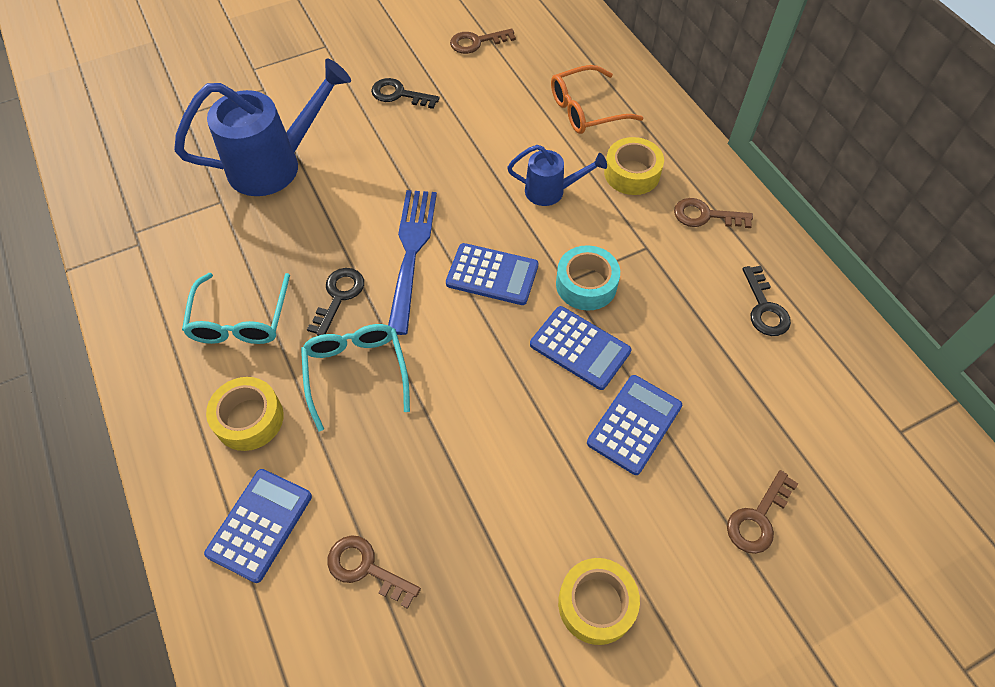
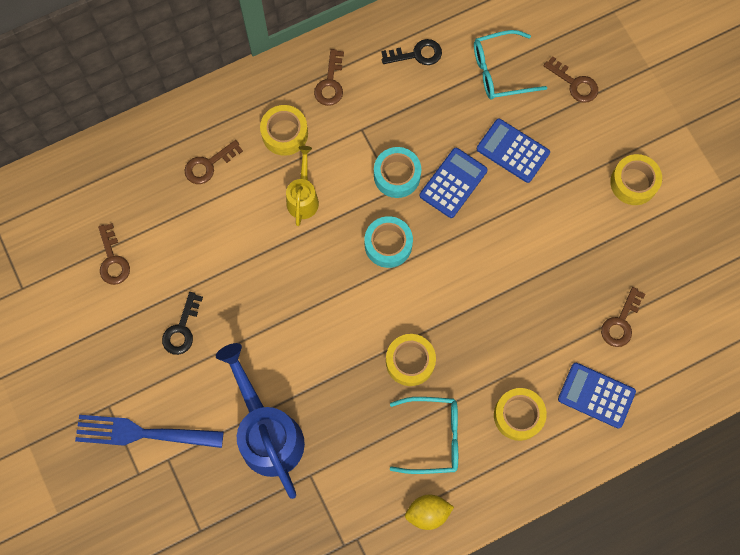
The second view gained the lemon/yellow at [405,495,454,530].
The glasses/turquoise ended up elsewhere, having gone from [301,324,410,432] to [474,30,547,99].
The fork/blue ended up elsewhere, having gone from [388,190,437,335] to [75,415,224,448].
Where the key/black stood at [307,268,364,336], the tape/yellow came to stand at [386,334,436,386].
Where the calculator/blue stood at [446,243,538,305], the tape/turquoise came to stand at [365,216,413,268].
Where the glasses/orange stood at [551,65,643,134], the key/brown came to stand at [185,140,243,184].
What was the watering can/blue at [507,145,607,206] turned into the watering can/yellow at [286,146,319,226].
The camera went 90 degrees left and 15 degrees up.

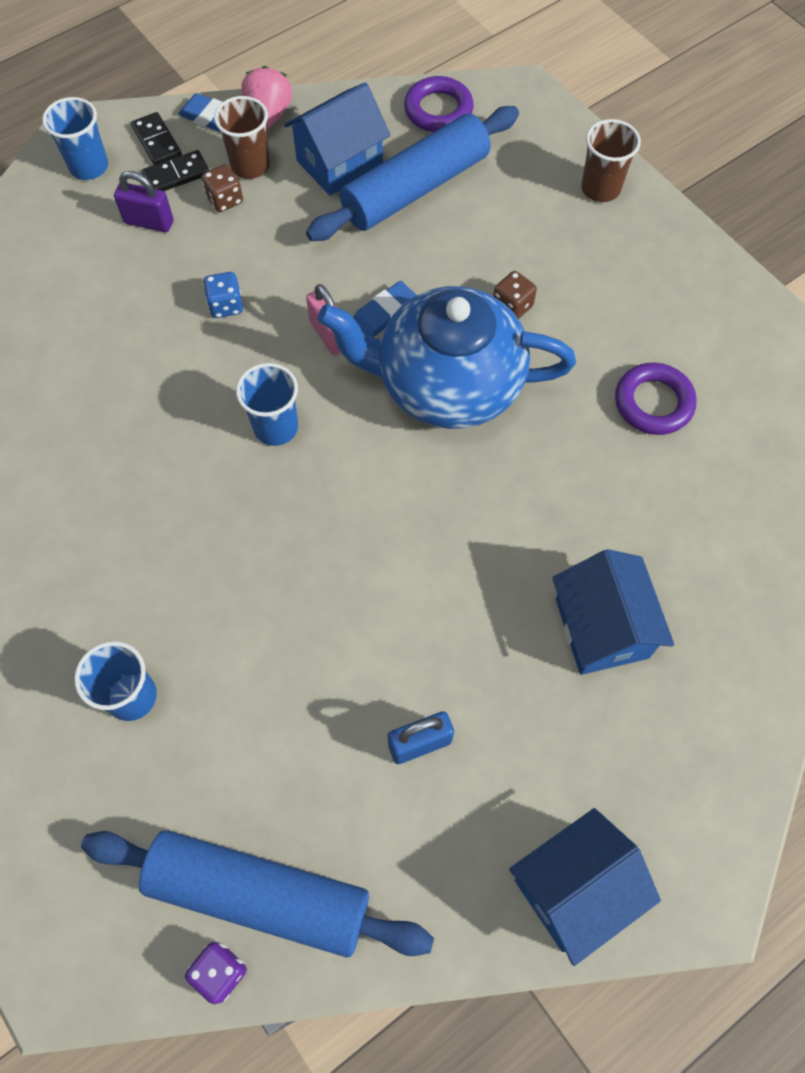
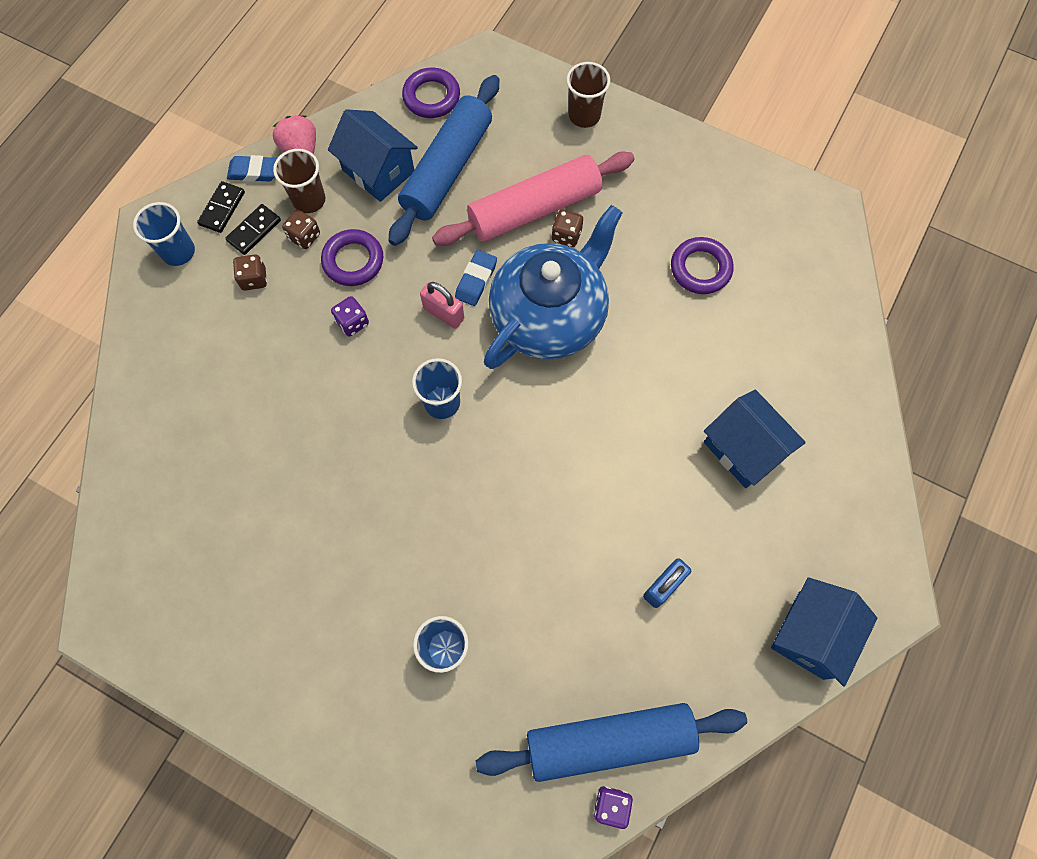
The second view gained the ring/purple at [321,229,383,286].
The second view gained the rolling pin/pink at [432,151,634,246].
Where the padlock/purple stood at [114,171,174,232], the dice/brown came to stand at [233,254,267,291].
What was the dice/blue at [203,272,243,318] turned into the dice/purple at [331,296,369,337].
The domino/black at [131,112,182,165] ended up facing another way, 75 degrees clockwise from before.
The house/blue at [284,82,390,196] ended up facing another way, 75 degrees counterclockwise from before.
The teapot/blue at [318,286,576,429] ended up facing another way, 150 degrees clockwise from before.
The camera went 25 degrees left and 5 degrees up.

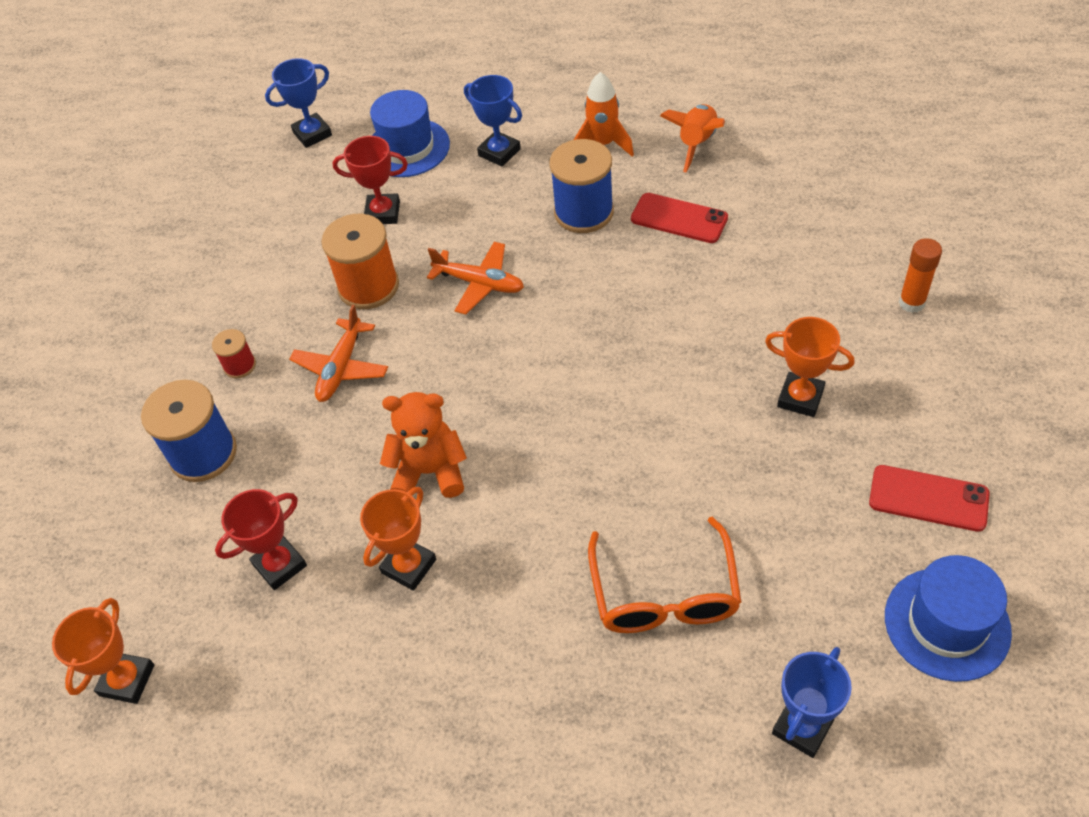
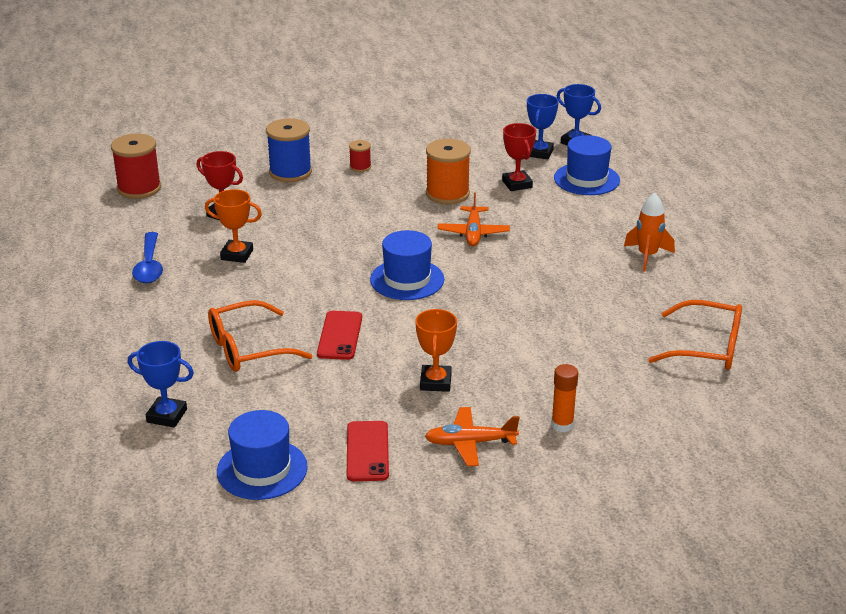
The second view lost the teddy bear/orange at [380,392,467,498].
The second view lost the spool/blue at [549,139,614,233].
The second view lost the rocket/orange at [660,104,725,172].
The second view gained the spoon/blue at [132,232,163,283].
The second view gained the hat/blue at [370,230,444,300].
The second view gained the glasses/orange at [648,300,742,370].
The plane/orange ended up elsewhere, having gone from [289,305,388,402] to [425,407,520,466].
The trophy/blue ended up elsewhere, having gone from [464,75,522,166] to [527,94,559,159].
The phone/red ended up elsewhere, having gone from [631,193,728,243] to [317,311,362,360].
Where the trophy/orange stood at [52,598,154,704], the spool/red came to stand at [111,134,161,199].
The camera went 65 degrees right and 20 degrees down.

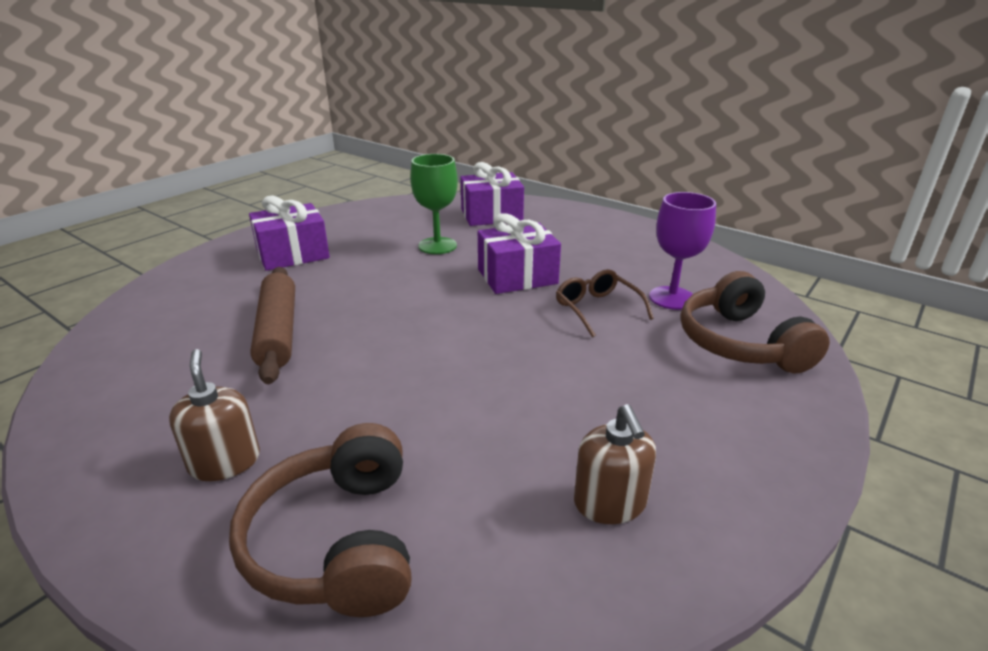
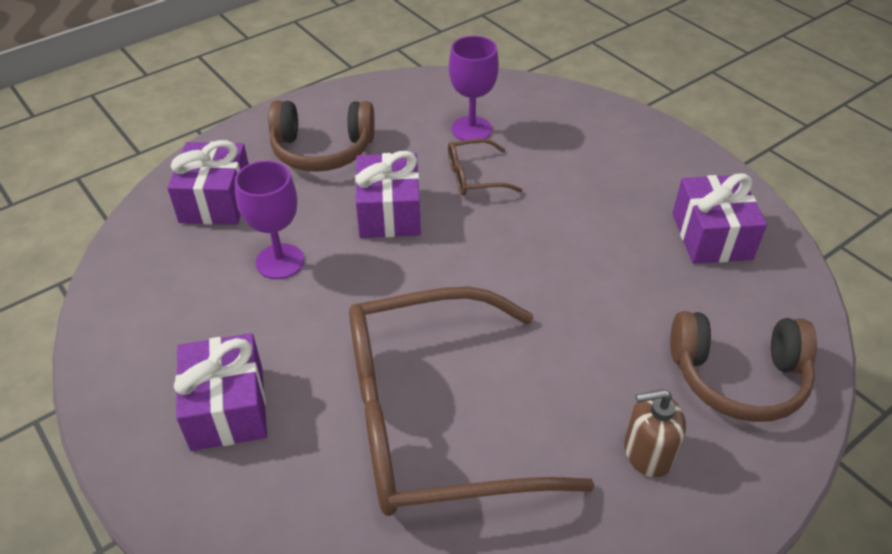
The headphones/brown ended up elsewhere, having gone from [681,271,830,373] to [268,100,375,172].
Where the rolling pin/brown stood at [250,267,295,384], the glasses/brown came to stand at [349,286,594,516].
Where the soap dispenser/brown stood at [574,404,656,524], the gift/purple came to stand at [672,173,767,264].
What was the goblet/green at [410,154,458,254] turned into the goblet/purple at [235,160,304,279].
The camera went 75 degrees left and 15 degrees up.

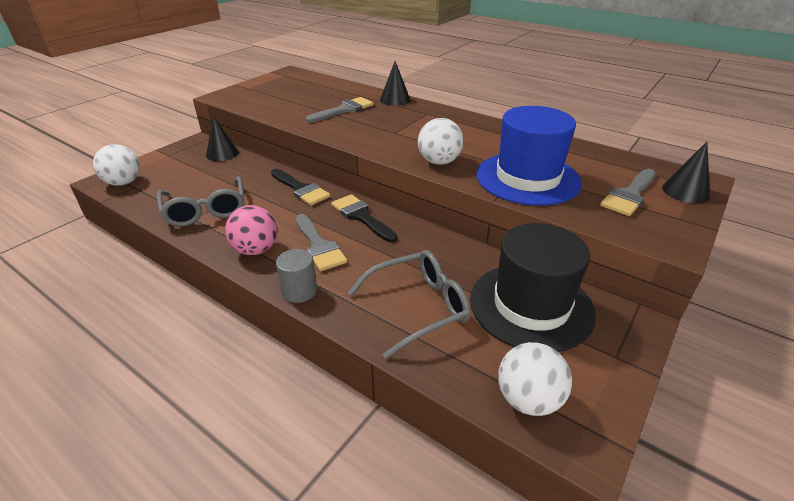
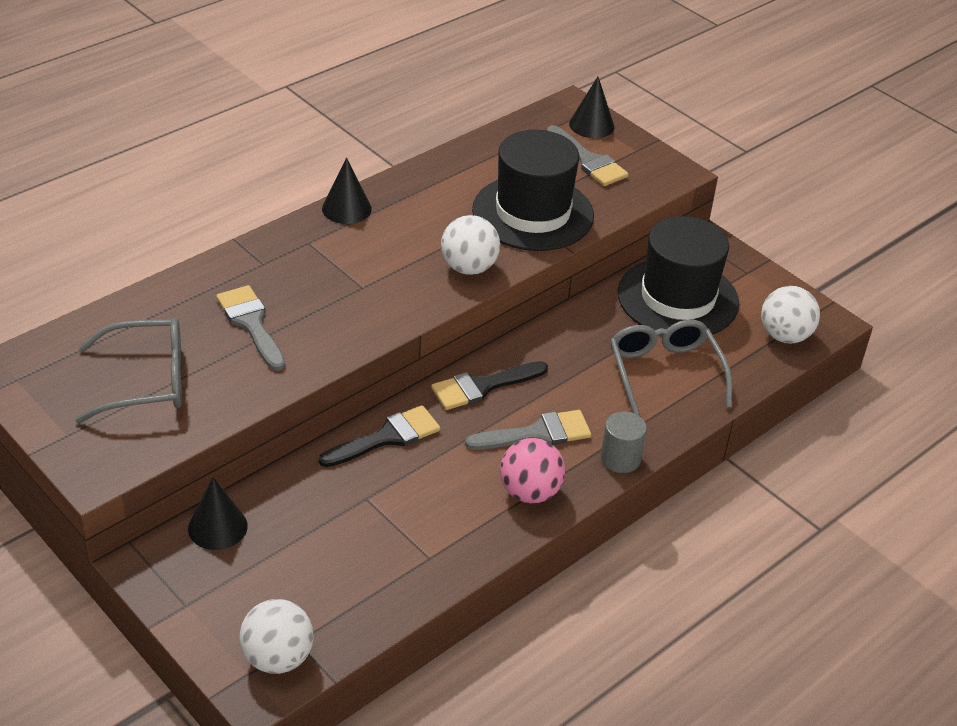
The glasses/grey ended up elsewhere, having gone from [157,176,244,227] to [75,318,182,423].
The cone/black ended up elsewhere, having gone from [380,61,410,106] to [322,157,372,224].
What was the hat/blue at [476,106,582,206] turned into the hat/black at [472,130,594,251].
The camera went 80 degrees left and 5 degrees up.

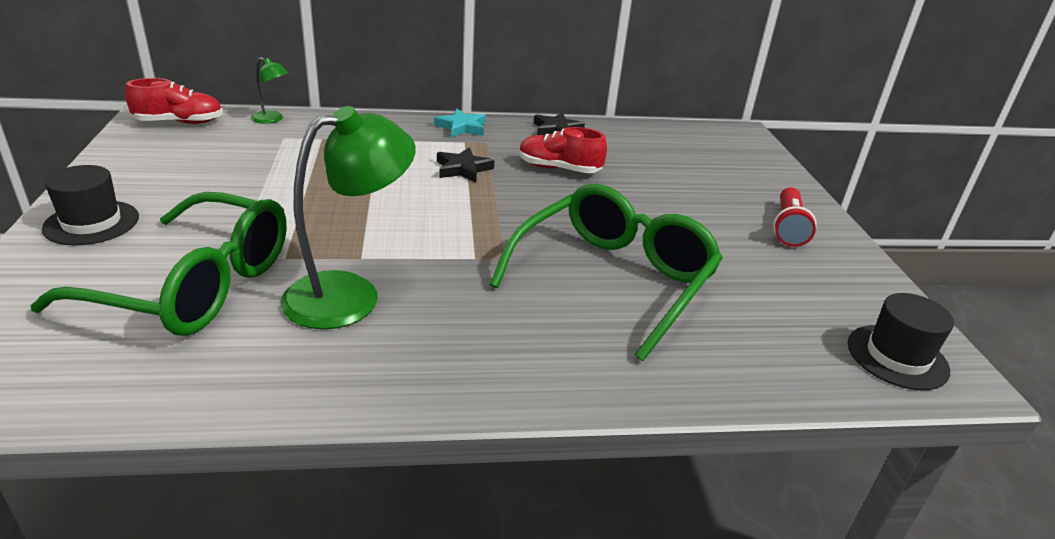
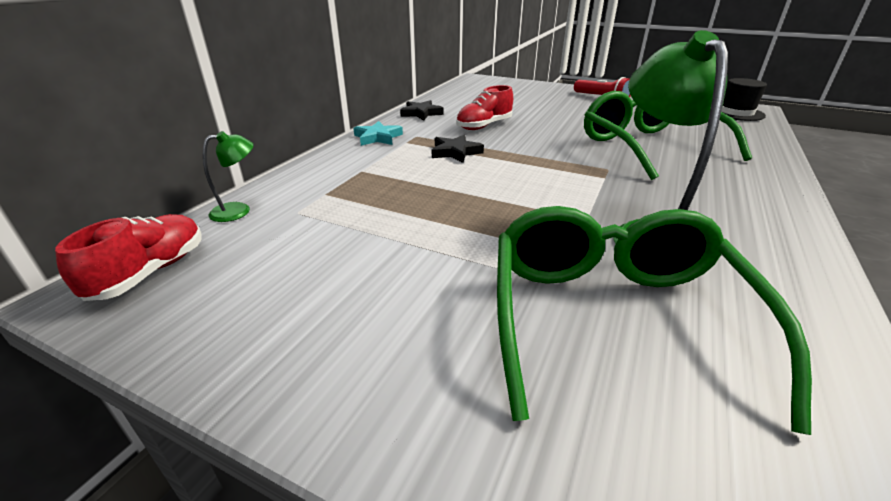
The second view lost the hat/black at [42,165,139,245].
The glasses/green at [30,192,287,336] ended up facing another way, 45 degrees counterclockwise from before.
The camera went 55 degrees left and 0 degrees up.

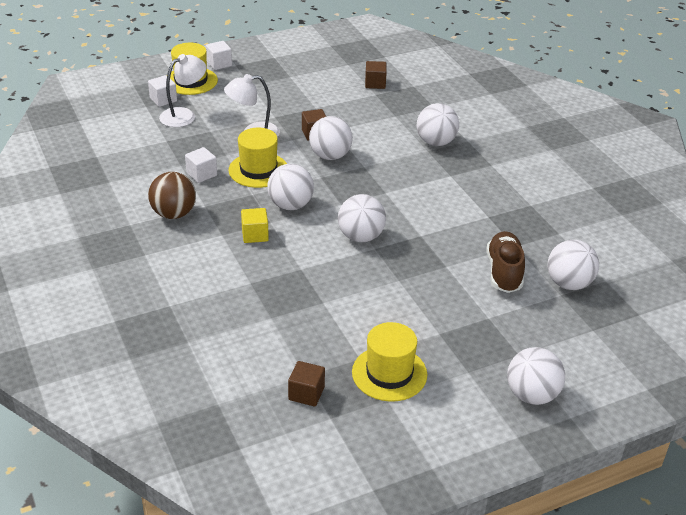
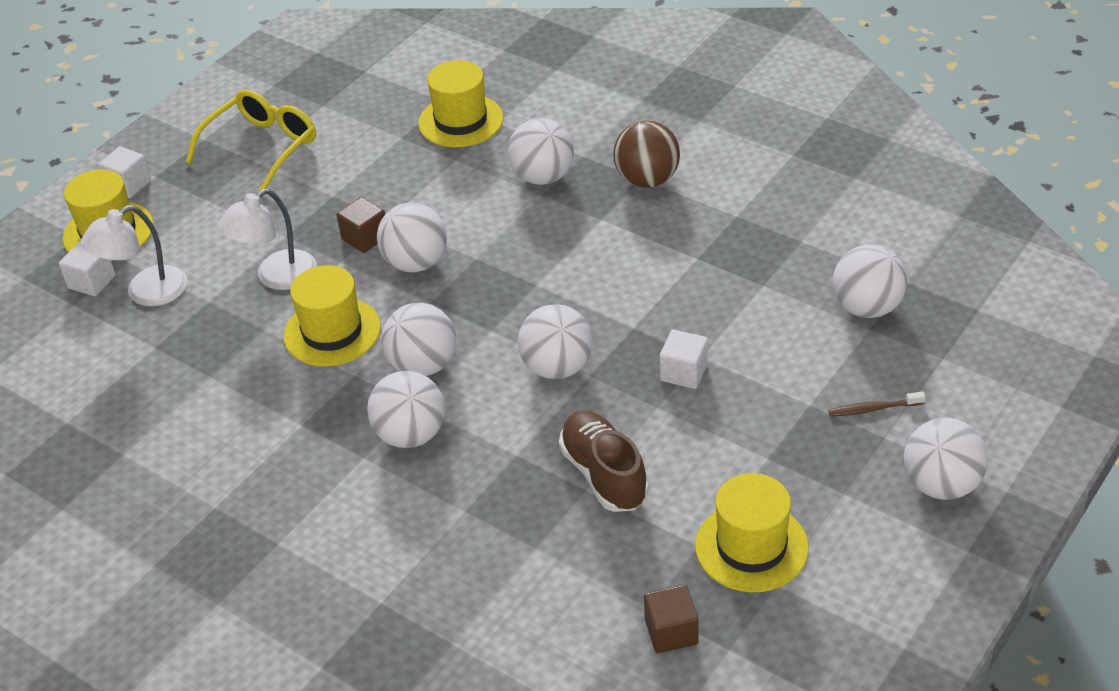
The second view lost the cube/brown at [365,61,387,89].
The second view gained the glasses/yellow at [186,89,316,192].
The second view gained the hat/yellow at [418,60,503,148].
The second view gained the toothbrush/brown at [828,391,925,417].
The ball/brown ended up elsewhere, having gone from [148,172,196,219] to [613,121,680,188].
The cube/white ended up elsewhere, having gone from [185,147,217,183] to [660,330,708,389].
The shoe/brown ended up elsewhere, having gone from [487,231,525,293] to [559,411,648,512].
Where the cube/yellow stood at [241,208,269,243], the ball/white came to stand at [367,371,445,448].
The lamp/white at [159,54,206,127] ended up facing another way, 150 degrees counterclockwise from before.
The camera went 25 degrees left and 5 degrees up.

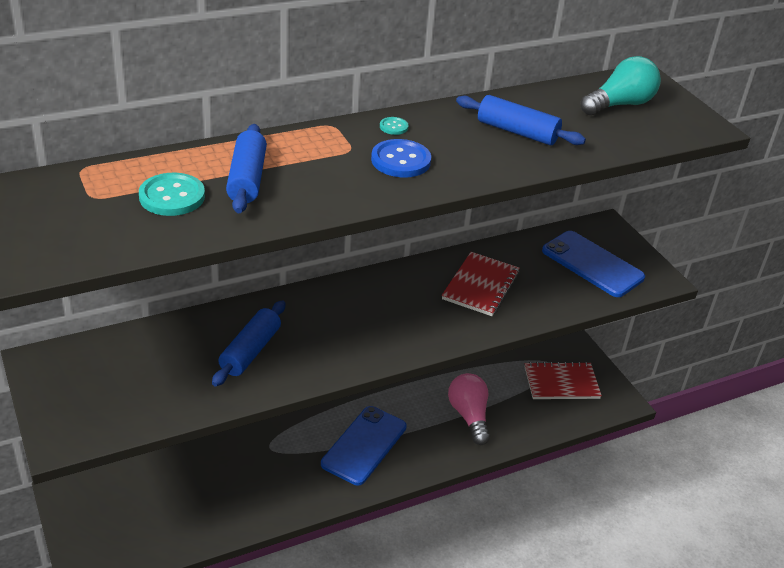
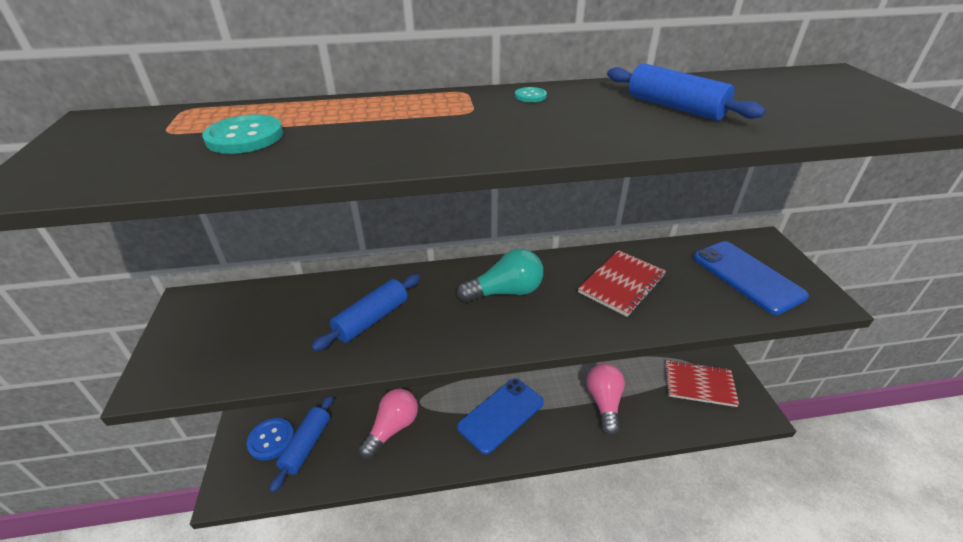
The second view gained the light bulb/pink at [359,389,418,459].
The rolling pin/blue ended up elsewhere, having gone from [226,124,267,213] to [270,397,334,493].
The button/blue ended up elsewhere, having gone from [371,139,431,177] to [247,418,294,460].
The light bulb/turquoise ended up elsewhere, having gone from [581,56,661,115] to [457,249,543,303].
The camera went 20 degrees right and 0 degrees up.

